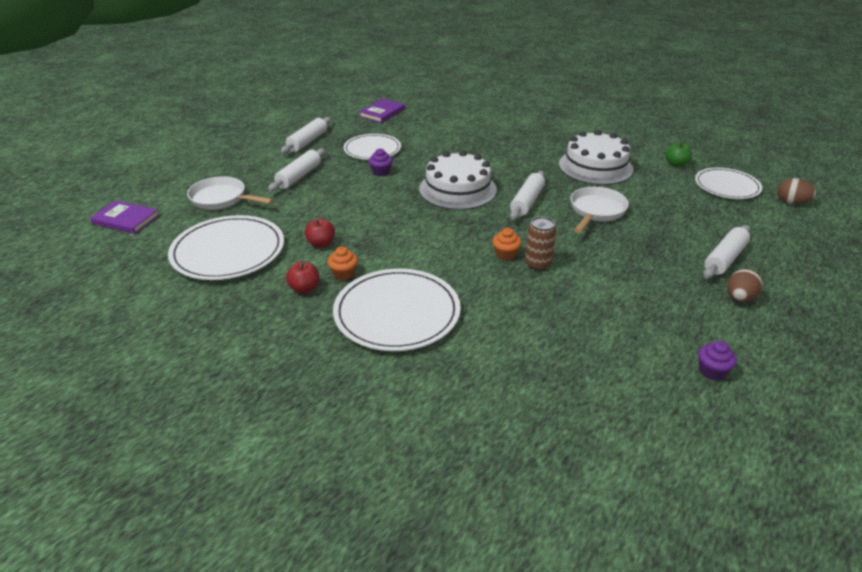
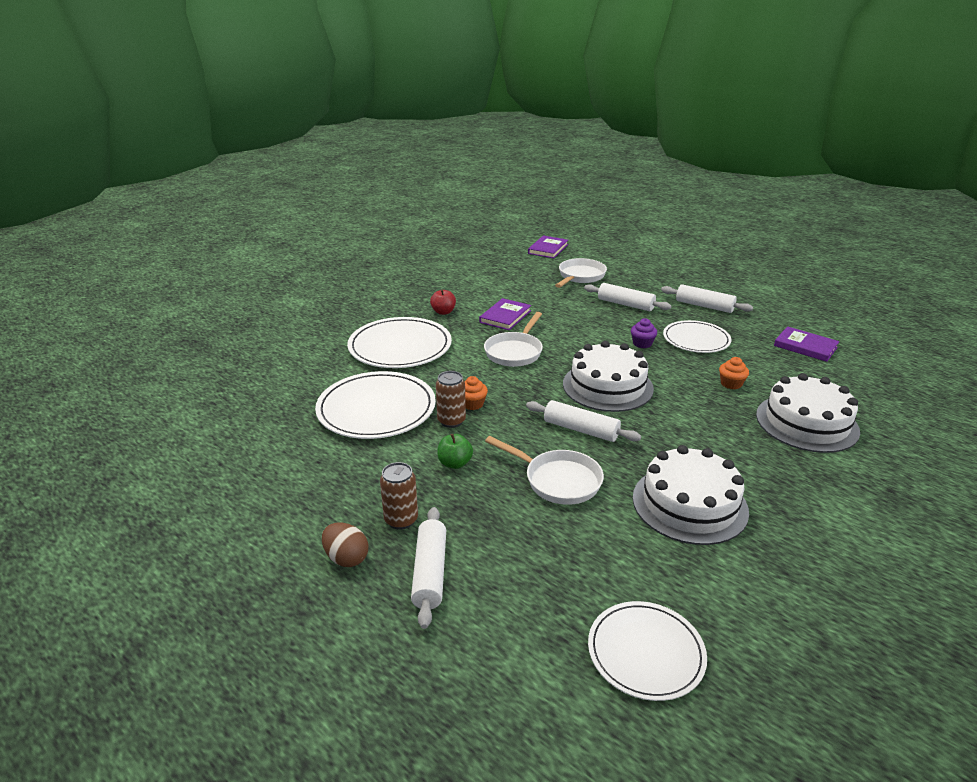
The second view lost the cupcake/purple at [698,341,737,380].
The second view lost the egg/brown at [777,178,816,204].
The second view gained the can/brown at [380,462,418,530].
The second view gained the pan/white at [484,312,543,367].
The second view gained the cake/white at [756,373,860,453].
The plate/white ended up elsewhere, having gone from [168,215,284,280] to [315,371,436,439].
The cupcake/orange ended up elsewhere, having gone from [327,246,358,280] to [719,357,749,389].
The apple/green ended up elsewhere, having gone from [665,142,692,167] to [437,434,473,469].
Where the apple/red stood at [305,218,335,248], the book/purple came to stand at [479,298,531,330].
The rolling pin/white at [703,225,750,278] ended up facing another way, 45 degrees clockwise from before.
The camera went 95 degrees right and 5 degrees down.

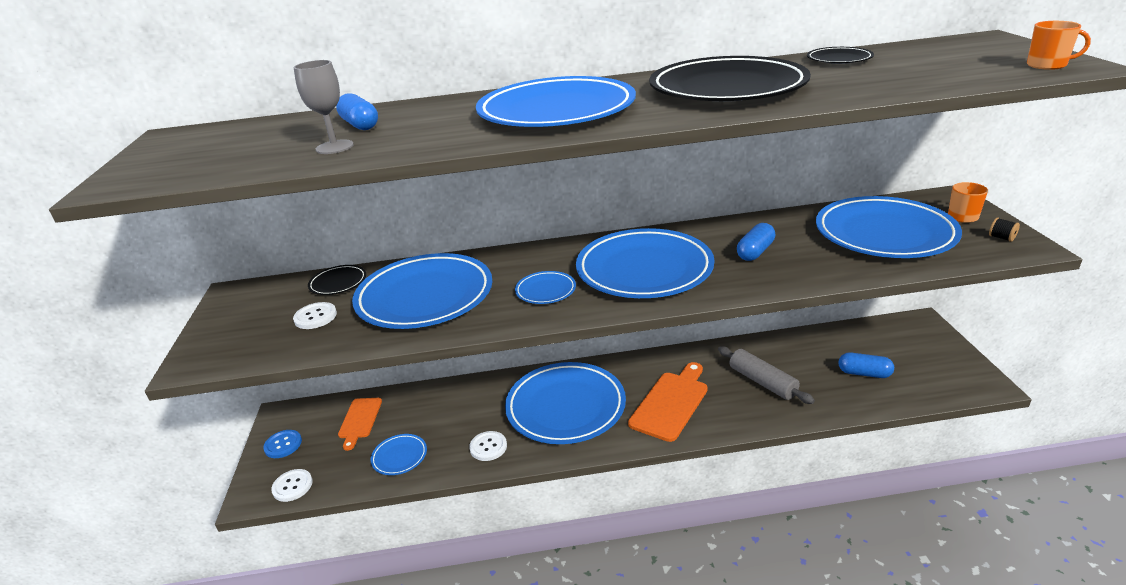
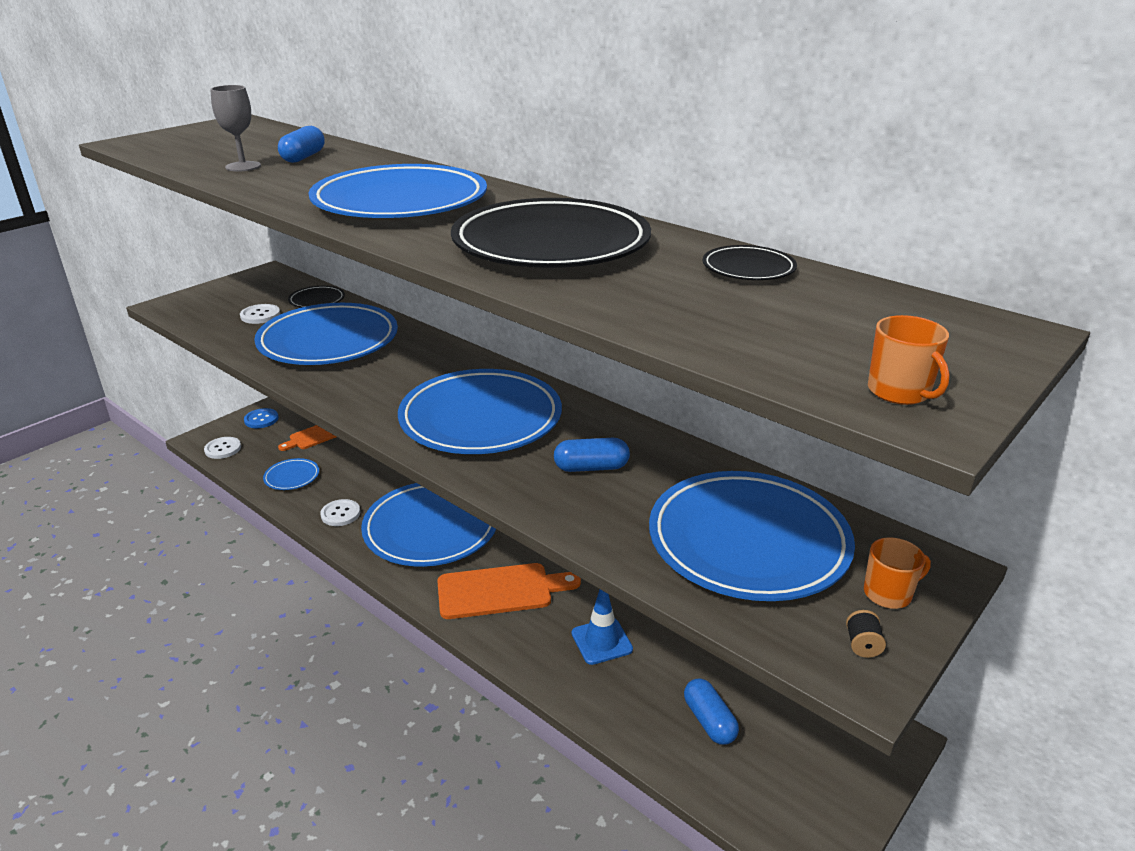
The second view lost the plate/blue at [515,271,576,304].
Where the rolling pin/grey stood at [718,346,815,404], the traffic cone/blue came to stand at [572,589,633,665].
The camera went 45 degrees right and 0 degrees up.

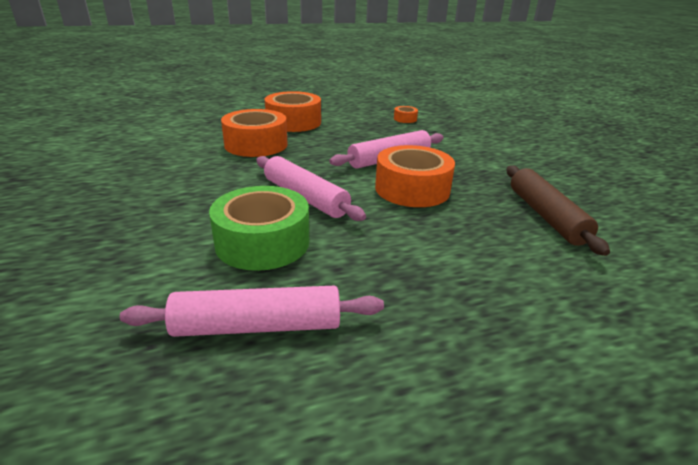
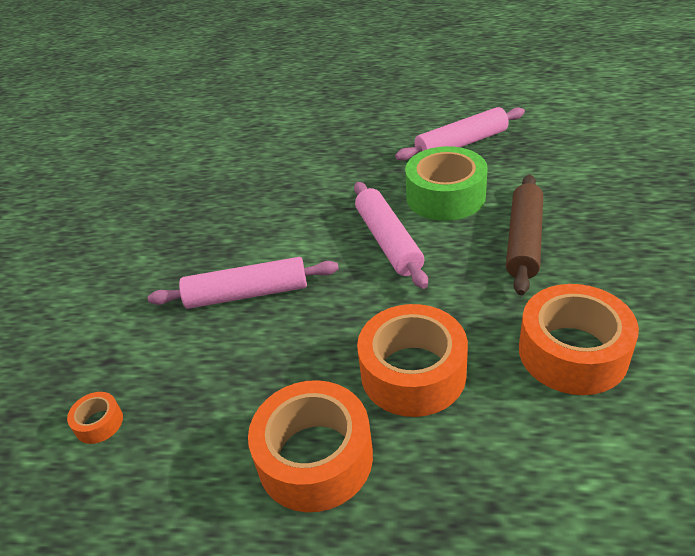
The tape/orange ended up elsewhere, having gone from [375,145,455,207] to [519,284,639,395].
The rolling pin/brown ended up elsewhere, having gone from [507,165,610,256] to [506,174,543,295].
The rolling pin/pink at [120,286,384,337] ended up facing another way, 45 degrees counterclockwise from before.
The camera went 150 degrees left and 10 degrees up.

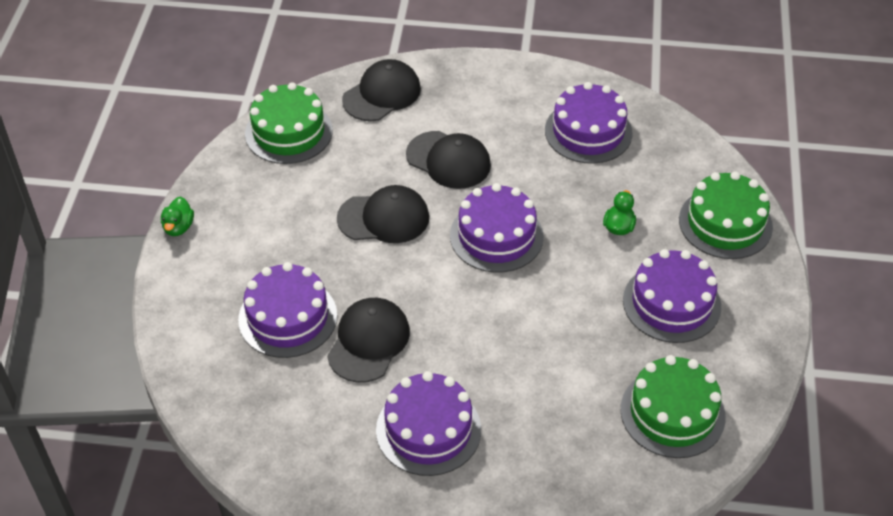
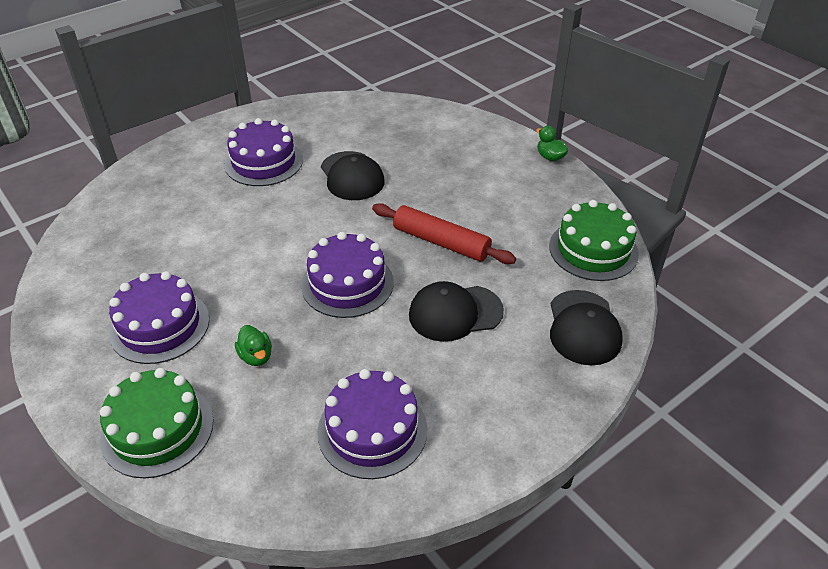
The second view lost the cake/purple at [238,262,337,358].
The second view lost the cake/green at [621,355,726,458].
Where the cap/black stood at [337,185,429,243], the rolling pin/red came to stand at [372,203,516,264].
The camera went 135 degrees right and 5 degrees down.

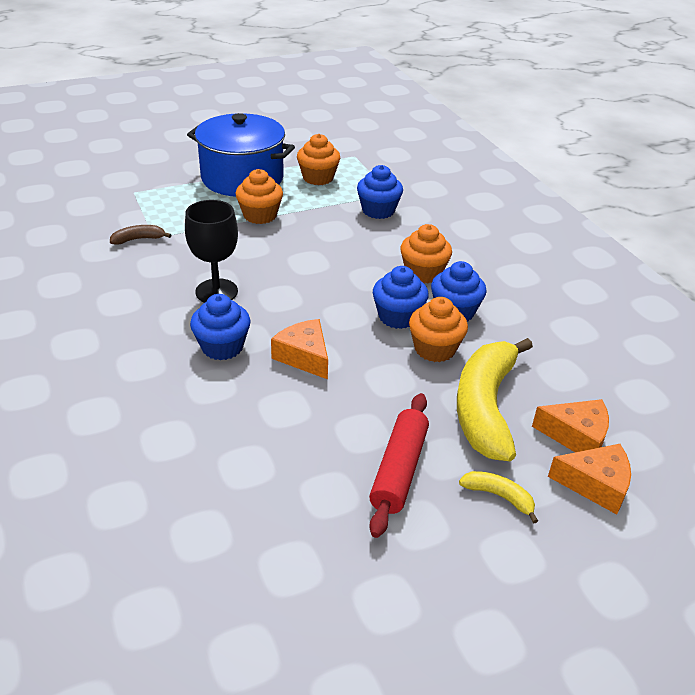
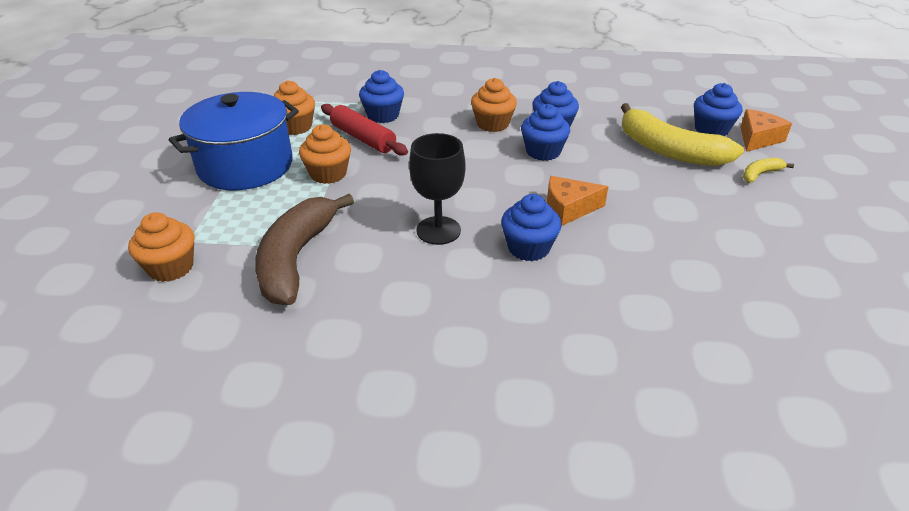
The rolling pin/red ended up elsewhere, having gone from [369,393,429,538] to [321,104,408,156].
The cupcake/orange ended up elsewhere, having gone from [409,297,468,362] to [128,212,195,282].
Where the cheese/orange stood at [532,399,609,452], the cupcake/blue came to stand at [694,83,742,136].
The size of the banana/brown at [110,225,171,245] changed by a factor of 2.33.
The camera went 60 degrees left and 0 degrees up.

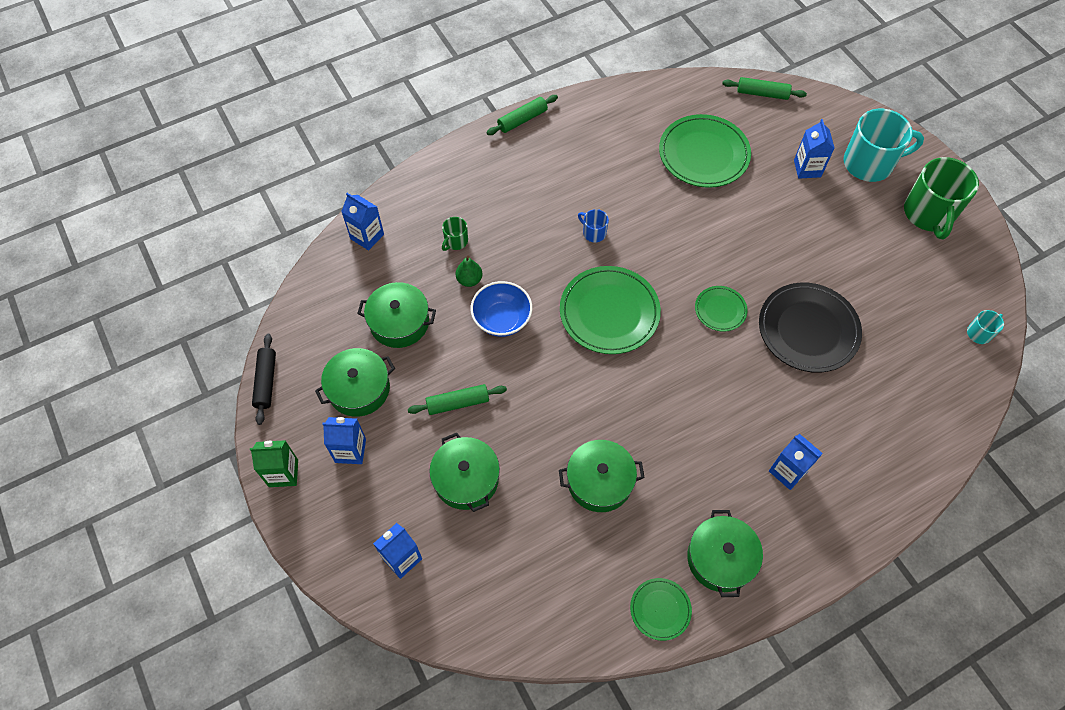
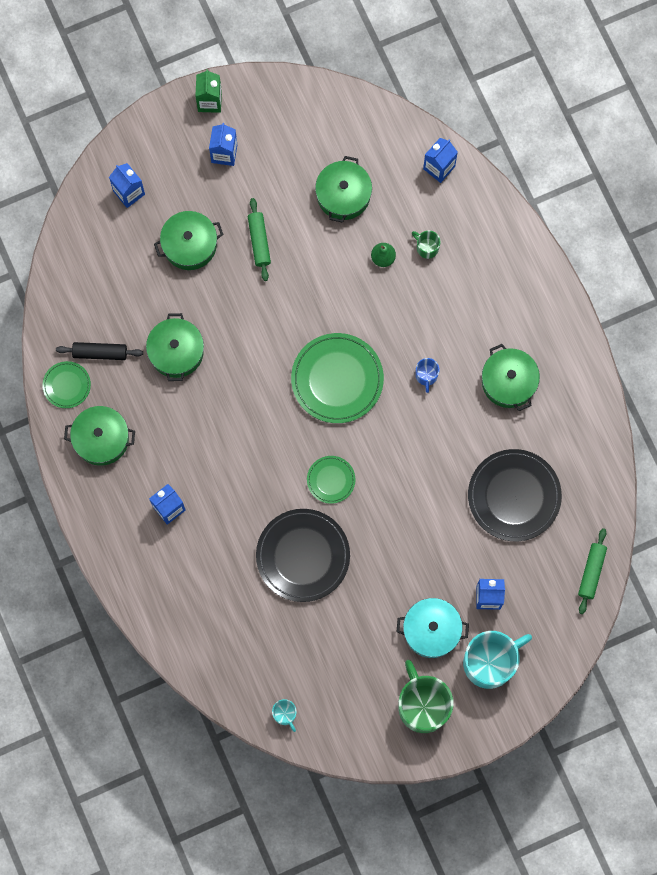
The second view lost the bowl/blue at [471,281,533,337].
The second view lost the rolling pin/green at [486,95,558,135].
The second view gained the pot/turquoise at [397,598,469,658].
The rolling pin/black ended up elsewhere, having gone from [252,334,276,425] to [56,342,143,360].
The pot/green ended up elsewhere, having gone from [315,348,395,417] to [482,344,540,411].
What was the plate/green at [659,114,751,188] turned into the plate/black at [468,449,562,541].
The mug/blue at [578,209,609,243] ended up facing another way, 135 degrees clockwise from before.
The mug/turquoise at [843,109,924,182] ended up facing another way, 120 degrees counterclockwise from before.
The mug/green at [904,157,979,239] ended up facing another way, 60 degrees clockwise from before.
The camera went 95 degrees right and 15 degrees up.

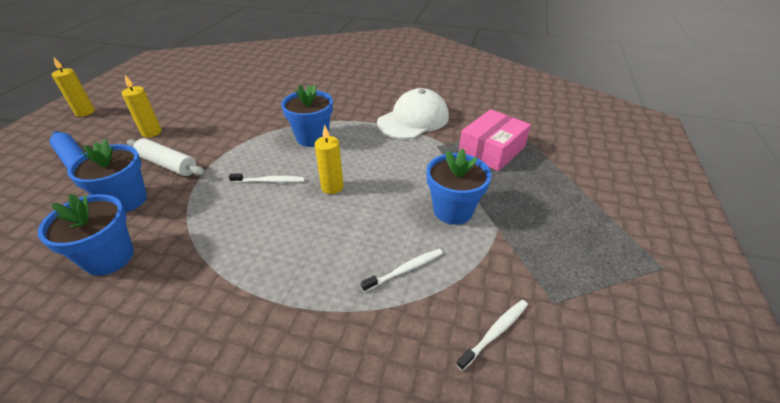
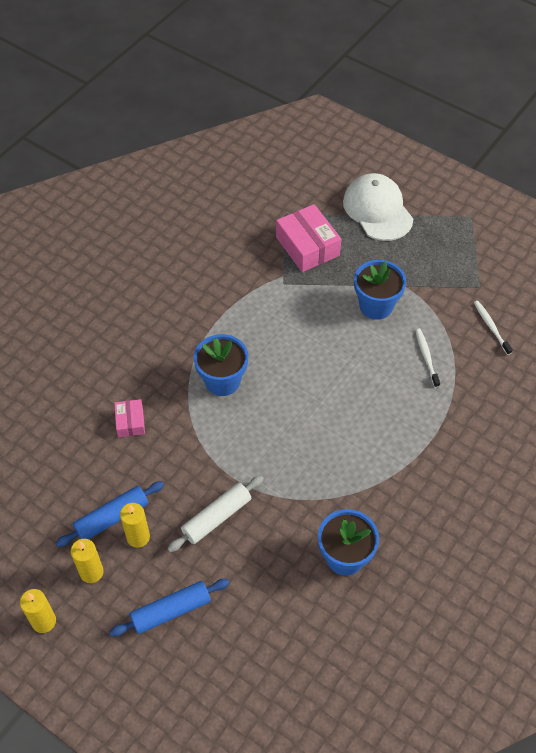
The second view lost the flower pot/blue at [67,139,147,213].
The second view lost the toothbrush/white at [229,173,305,183].
The second view gained the rolling pin/blue at [56,481,164,547].
The second view gained the box/pink at [114,399,145,437].
The candle/yellow ended up elsewhere, having gone from [315,125,343,194] to [71,539,103,583].
The cap/white ended up elsewhere, having gone from [377,88,449,139] to [343,173,413,241].
The camera went 70 degrees left and 15 degrees up.

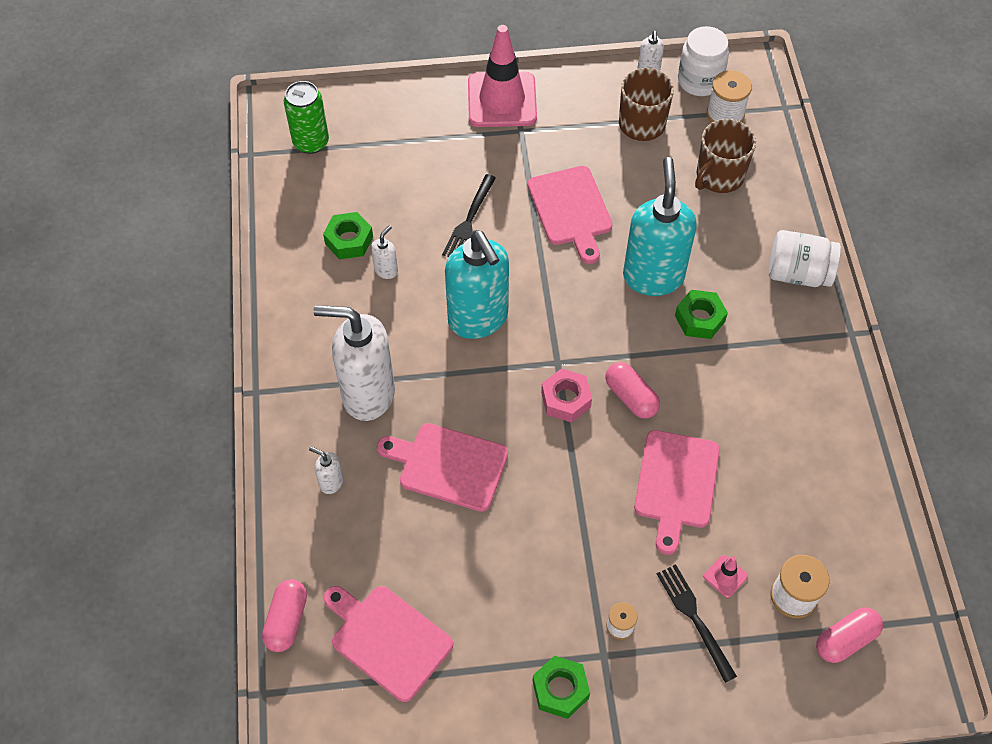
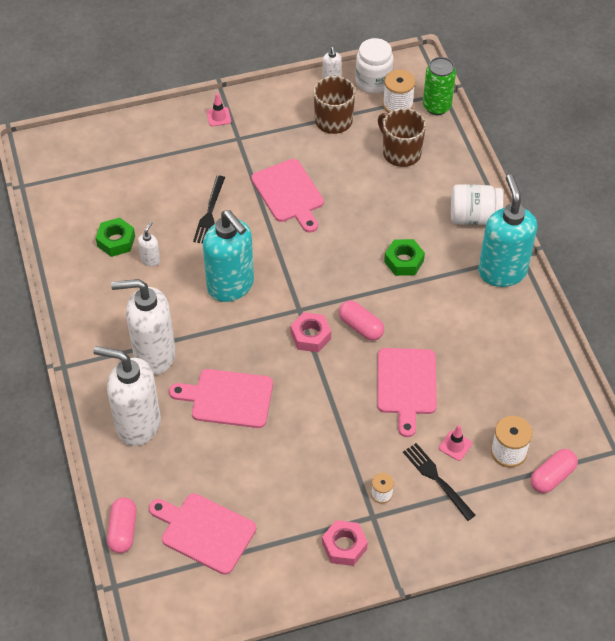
The can/green ended up elsewhere, having gone from [284,81,329,154] to [423,57,456,115].
The soap dispenser/turquoise ended up elsewhere, having gone from [623,157,697,296] to [478,174,537,287].
What was the nut/green at [533,656,590,719] turned into the nut/pink at [322,520,368,566].
The mug/brown at [695,119,756,193] ended up facing another way, 105 degrees clockwise from before.
The size of the soap dispenser/white at [309,447,343,494] changed by a factor of 2.42.
The size of the traffic cone/pink at [468,25,537,127] changed by a factor of 0.41.
The camera went 10 degrees left and 5 degrees down.

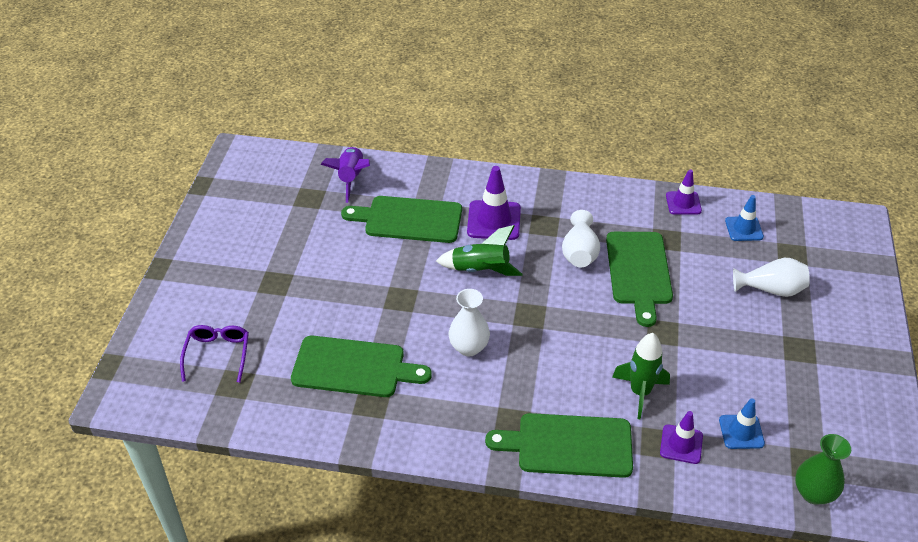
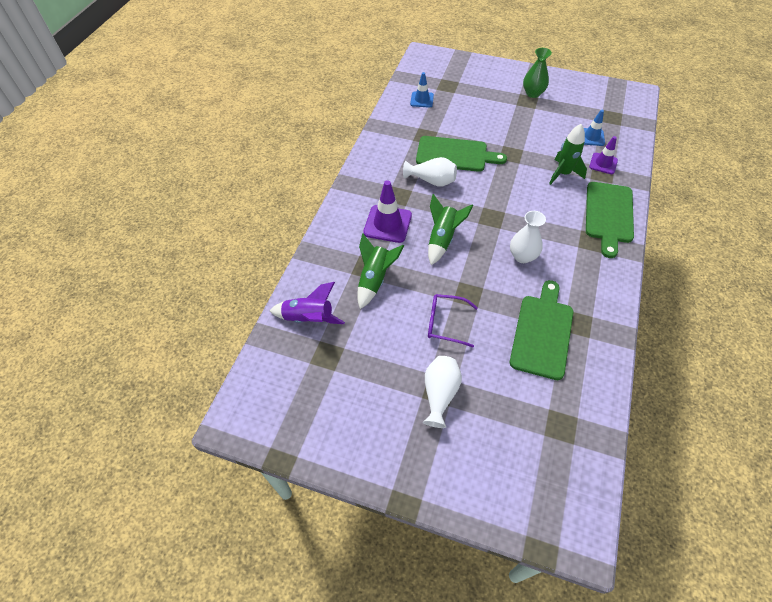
The second view lost the traffic cone/purple at [666,169,702,215].
The glasses/purple ended up elsewhere, having gone from [180,325,249,383] to [428,294,478,347].
The vase/white ended up elsewhere, having gone from [733,258,810,297] to [423,356,462,428].
The vase/green ended up elsewhere, having gone from [795,434,851,505] to [523,48,552,98].
Where the cutting board/green stood at [341,196,462,243], the rocket/green came to stand at [357,233,404,309].
The camera went 80 degrees left and 10 degrees up.

